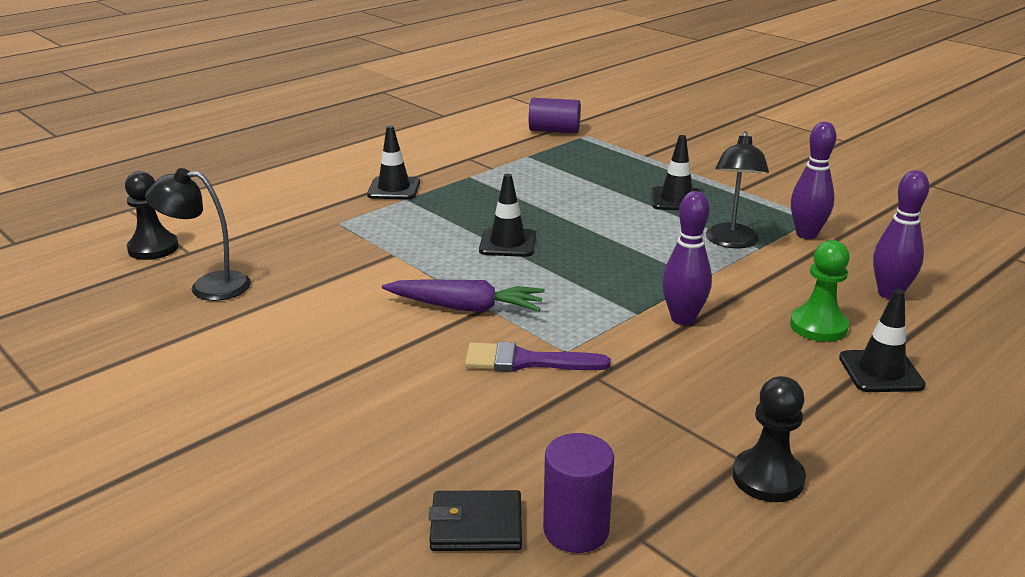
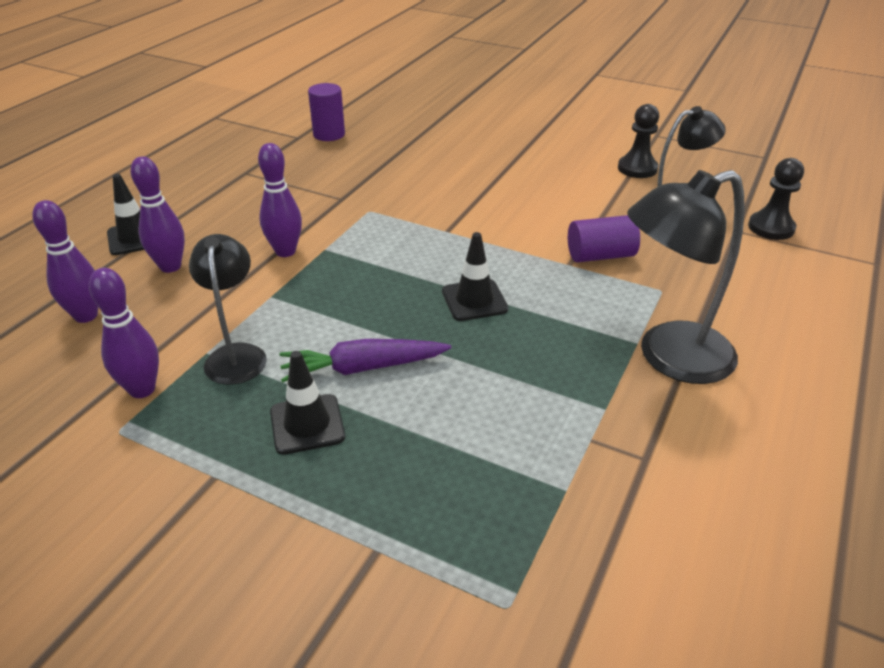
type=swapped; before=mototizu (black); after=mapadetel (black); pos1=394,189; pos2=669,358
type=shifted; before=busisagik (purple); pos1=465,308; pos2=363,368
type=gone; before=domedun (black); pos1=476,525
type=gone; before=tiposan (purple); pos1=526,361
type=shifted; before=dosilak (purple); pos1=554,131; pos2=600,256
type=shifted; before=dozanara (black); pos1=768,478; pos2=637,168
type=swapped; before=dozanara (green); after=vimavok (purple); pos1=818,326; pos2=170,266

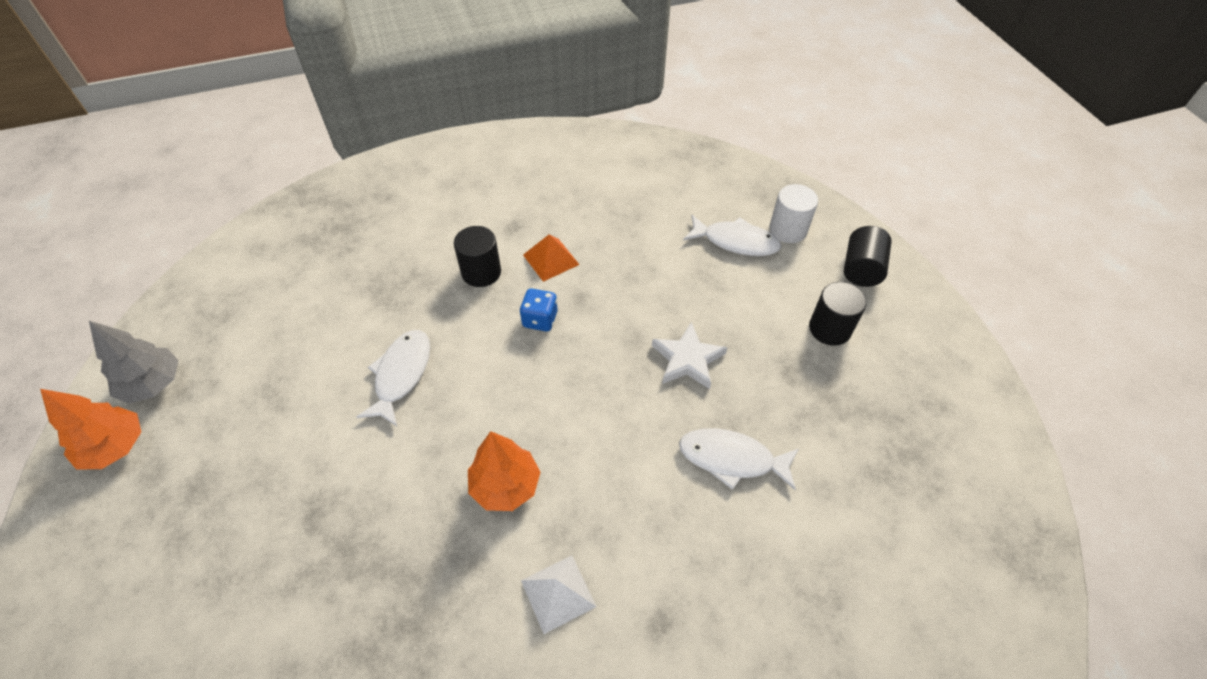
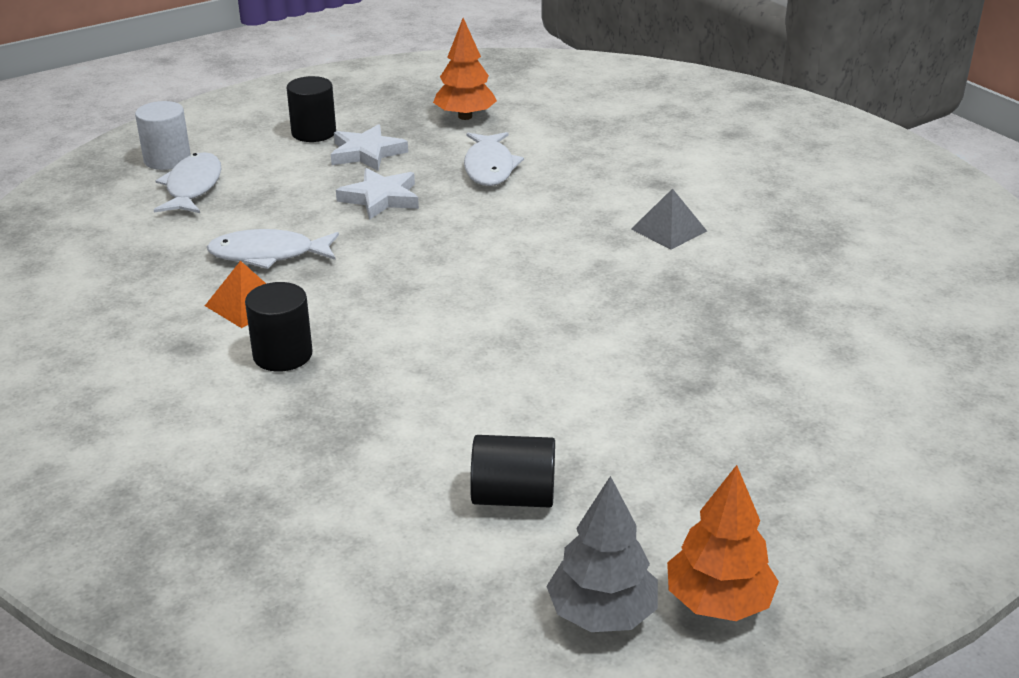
type=shifted; before=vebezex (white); pos1=401,374; pos2=268,255
type=shifted; before=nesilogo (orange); pos1=505,485; pos2=465,117
type=gone; before=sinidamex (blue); pos1=540,319
type=repainted; before=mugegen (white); after=mugegen (grey); pos1=558,593; pos2=668,230
type=shifted; before=dosilak (black); pos1=861,269; pos2=513,496
type=new; after=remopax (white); pos2=366,153

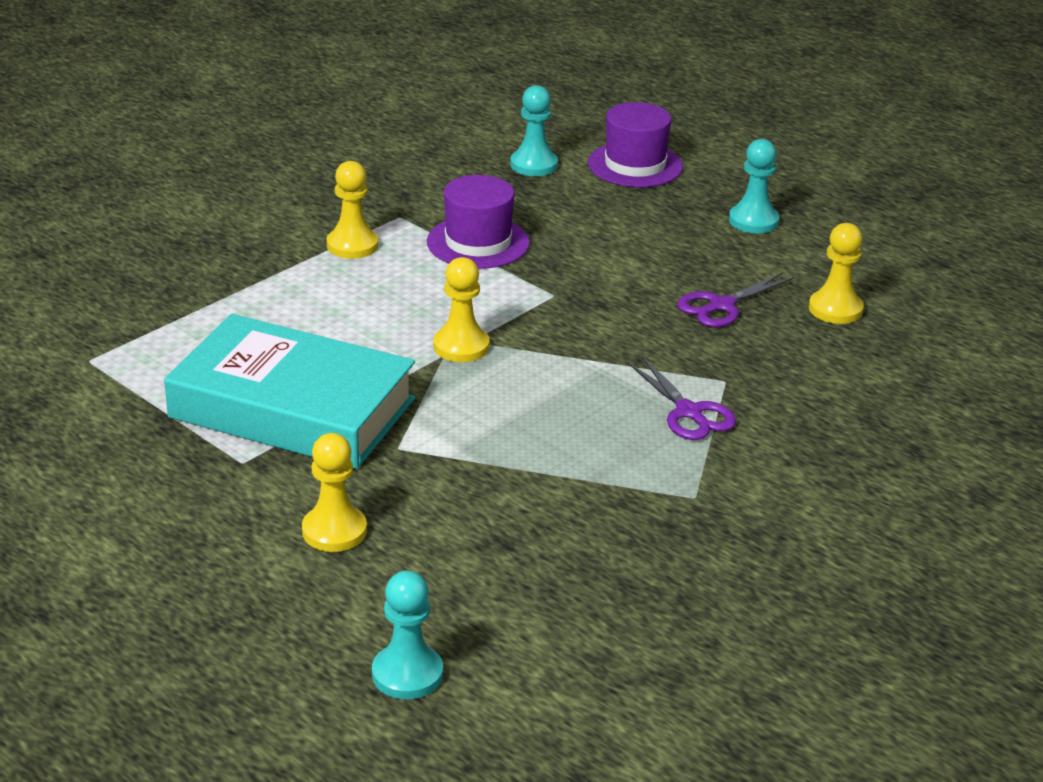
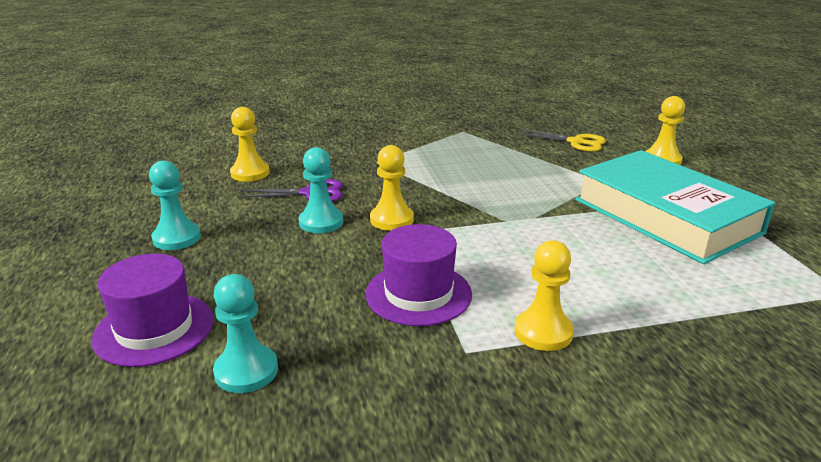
type=shifted; before=dozanara (turquoise); pos1=407,674; pos2=321,222
type=shifted; before=dozanara (yellow); pos1=461,346; pos2=391,219
type=gone; before=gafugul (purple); pos1=689,412
type=new; after=gafugul (yellow); pos2=576,142

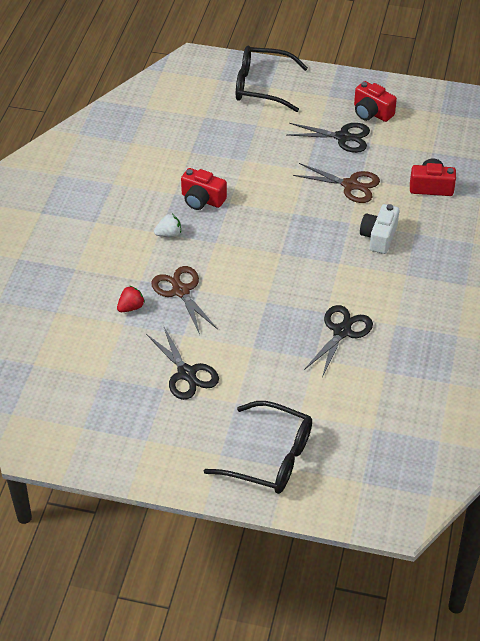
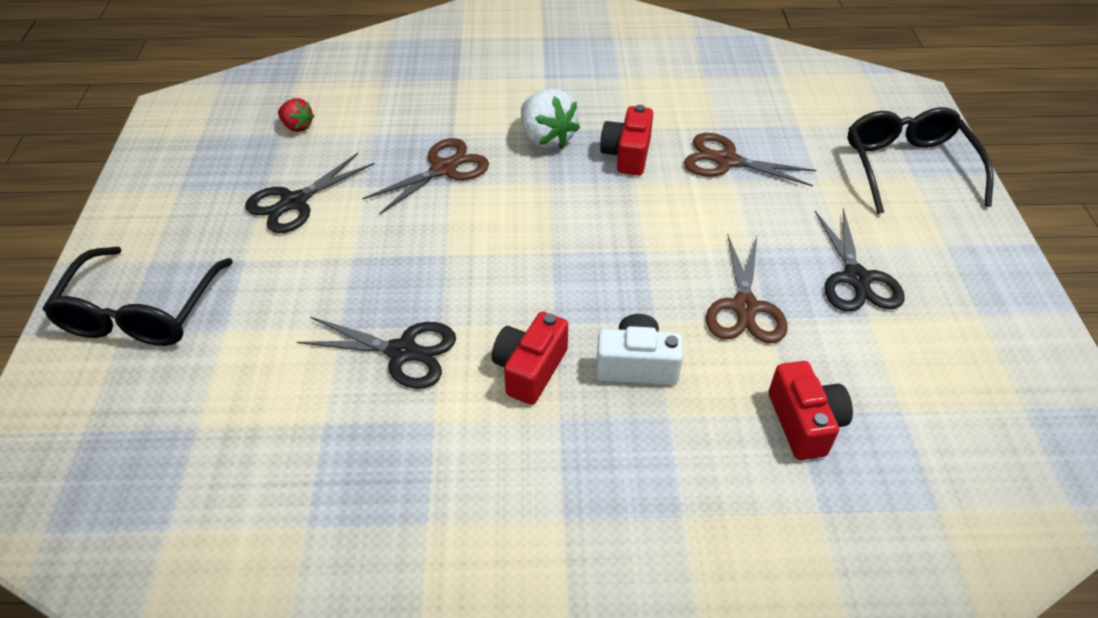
type=shifted; before=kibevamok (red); pos1=131,307; pos2=297,126
type=scaled; before=kibevamok (white); pos1=169,234; pos2=546,139; scale=1.76
type=shifted; before=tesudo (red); pos1=371,112; pos2=530,369
type=new; after=gafugul (brown); pos2=726,161

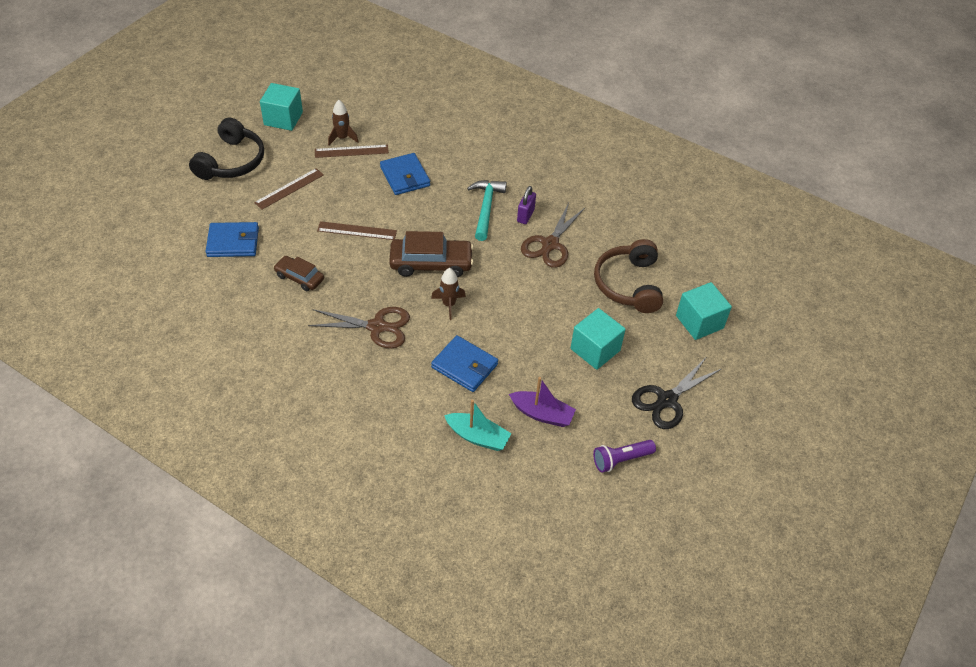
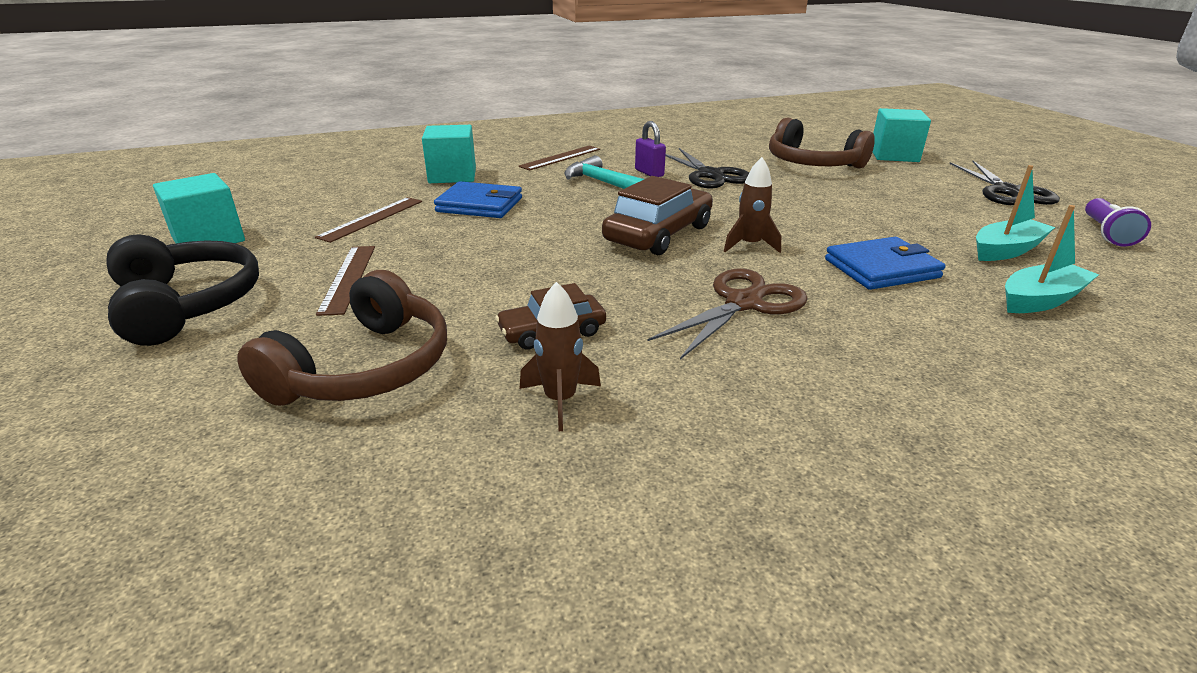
type=swapped; before=domedun (blue); after=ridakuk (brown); pos1=233,242; pos2=365,368
type=shifted; before=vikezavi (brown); pos1=357,231; pos2=560,158
type=shifted; before=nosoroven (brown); pos1=342,138; pos2=560,400
type=repainted; before=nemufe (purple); after=nemufe (turquoise); pos1=542,414; pos2=1006,250
type=repainted; before=gafugul (brown); after=gafugul (black); pos1=550,244; pos2=710,175
type=shifted; before=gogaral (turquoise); pos1=595,349; pos2=452,175

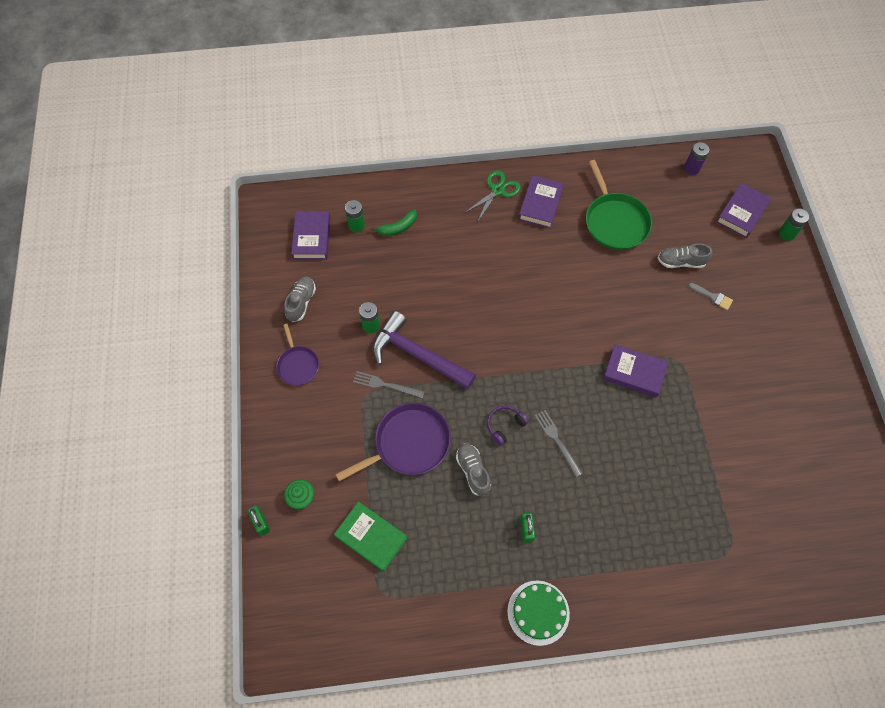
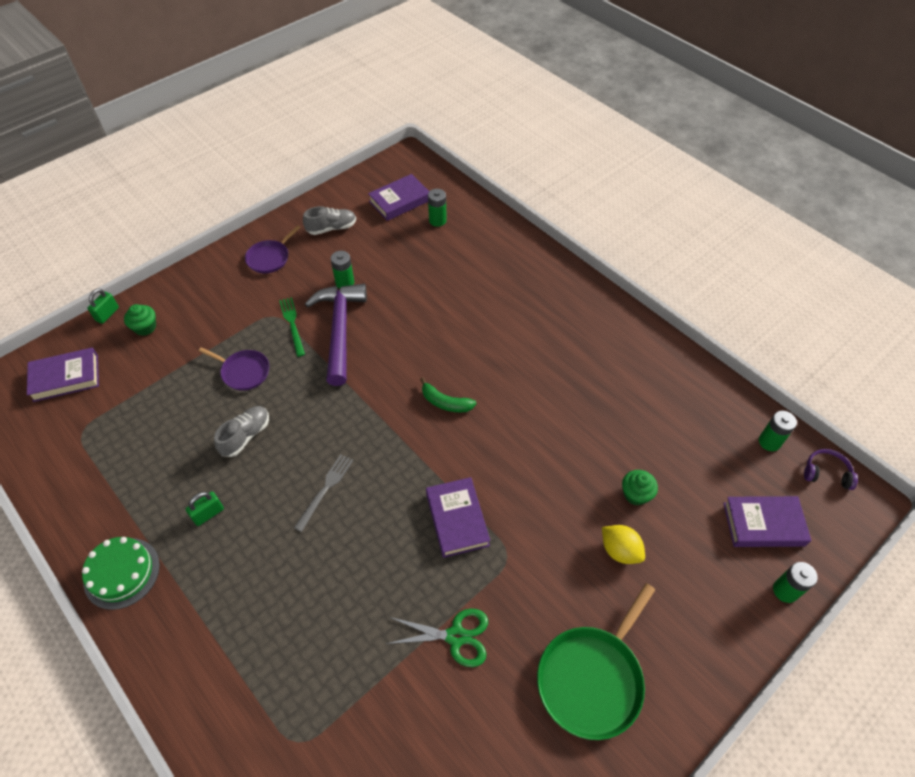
type=gone; before=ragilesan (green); pos1=371,537
type=scaled; before=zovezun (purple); pos1=408,443; pos2=243,372; scale=0.59
type=repainted; before=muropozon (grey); after=muropozon (green); pos1=386,385; pos2=292,324
type=shifted; before=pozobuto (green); pos1=398,227; pos2=445,402
type=shifted; before=gafugul (green); pos1=497,190; pos2=455,636
type=shifted; before=ridakuk (purple); pos1=505,426; pos2=826,473
type=shifted; before=ragilesan (purple); pos1=540,204; pos2=66,378
type=shifted; before=zovezun (green); pos1=615,221; pos2=592,678
type=swapped; before=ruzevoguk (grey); after=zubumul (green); pos1=681,262; pos2=636,494
type=repainted; before=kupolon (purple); after=kupolon (green); pos1=691,168; pos2=769,442
type=swapped; before=tiposan (grey); after=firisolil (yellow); pos1=712,297; pos2=620,550

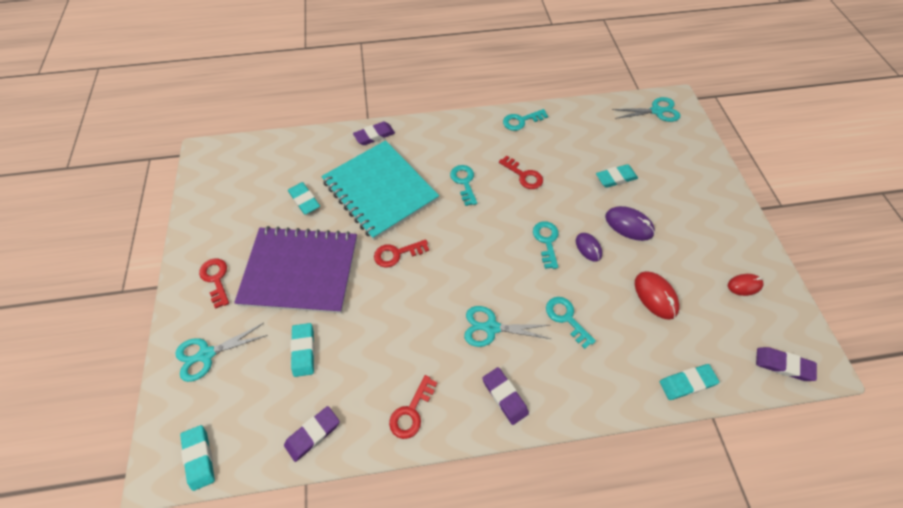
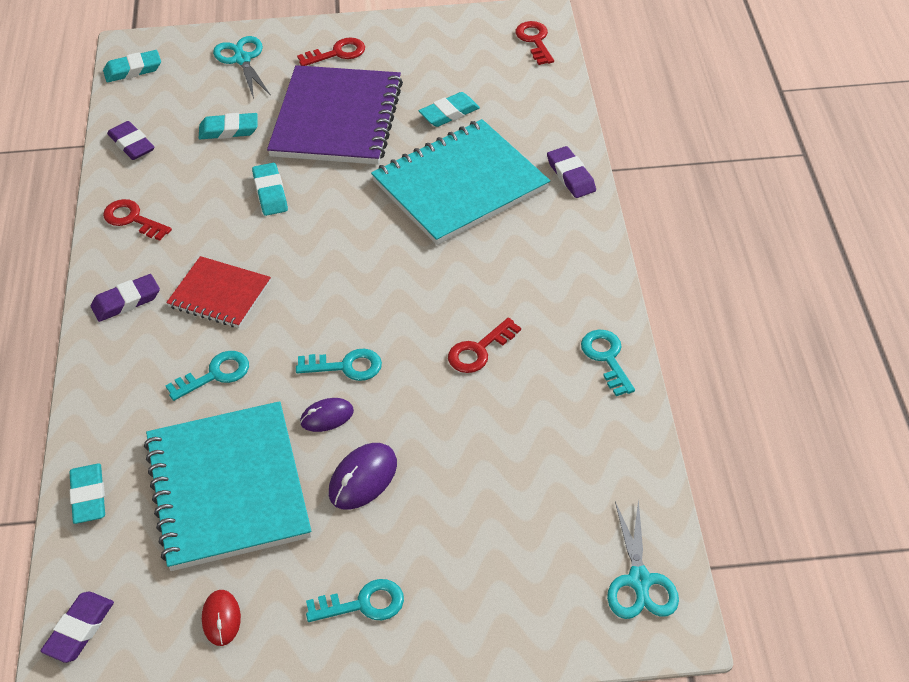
type=shifted; before=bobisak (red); pos1=397,254; pos2=535,41
type=shifted; before=bobisak (turquoise); pos1=464,182; pos2=363,604
type=swapped; before=gafugul (turquoise); after=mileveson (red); pos1=491,327; pos2=219,294
type=shifted; before=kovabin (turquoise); pos1=615,178; pos2=270,193
type=swapped; before=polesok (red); after=mileveson (turquoise); pos1=655,296; pos2=227,488

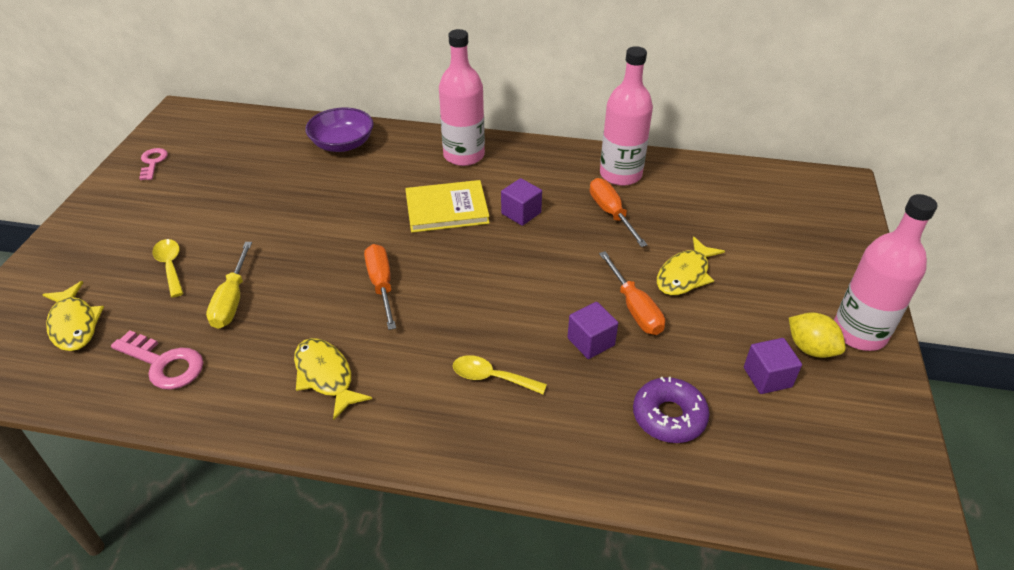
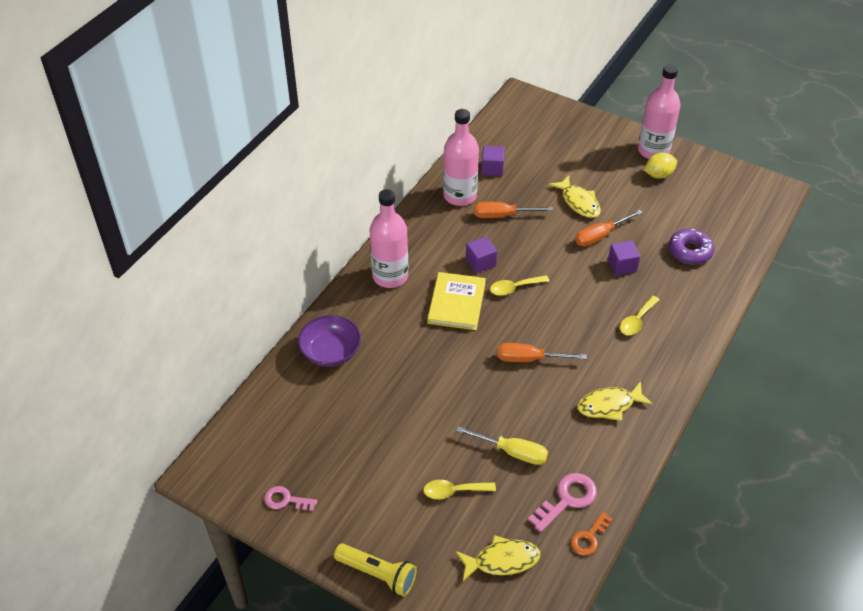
type=rotated; before=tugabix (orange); pos1=634,308; pos2=600,236; turn=150
type=shifted; before=gogaral (purple); pos1=767,377; pos2=492,169
type=new; after=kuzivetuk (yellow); pos2=377,574
type=new; after=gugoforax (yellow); pos2=514,288
type=new; after=bobisak (orange); pos2=589,537

